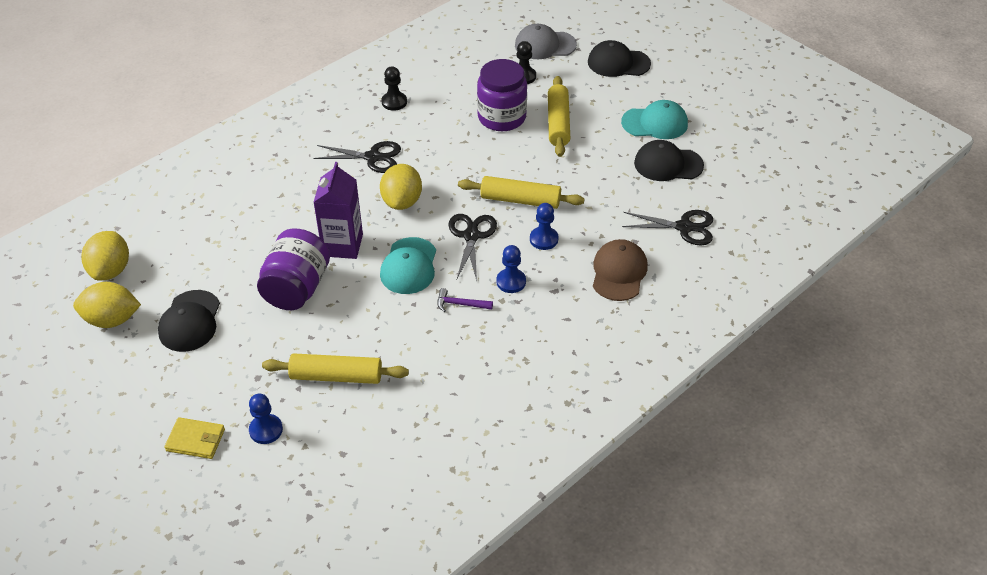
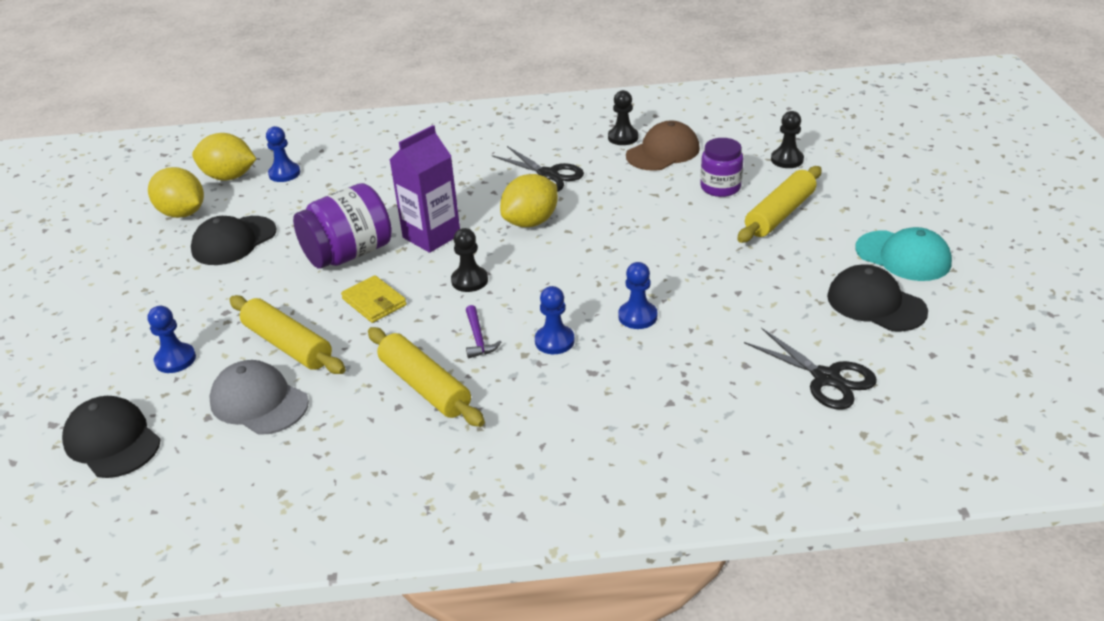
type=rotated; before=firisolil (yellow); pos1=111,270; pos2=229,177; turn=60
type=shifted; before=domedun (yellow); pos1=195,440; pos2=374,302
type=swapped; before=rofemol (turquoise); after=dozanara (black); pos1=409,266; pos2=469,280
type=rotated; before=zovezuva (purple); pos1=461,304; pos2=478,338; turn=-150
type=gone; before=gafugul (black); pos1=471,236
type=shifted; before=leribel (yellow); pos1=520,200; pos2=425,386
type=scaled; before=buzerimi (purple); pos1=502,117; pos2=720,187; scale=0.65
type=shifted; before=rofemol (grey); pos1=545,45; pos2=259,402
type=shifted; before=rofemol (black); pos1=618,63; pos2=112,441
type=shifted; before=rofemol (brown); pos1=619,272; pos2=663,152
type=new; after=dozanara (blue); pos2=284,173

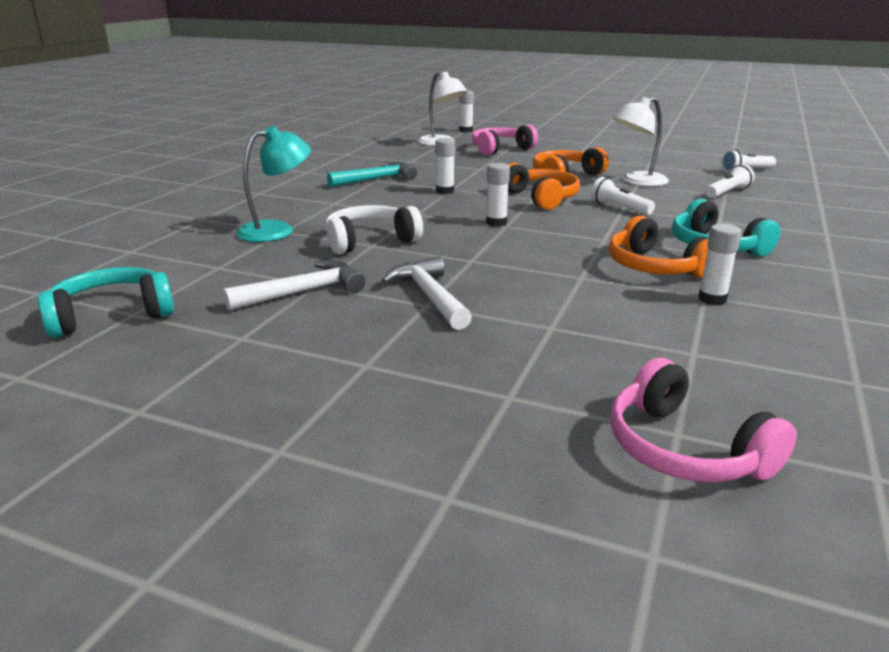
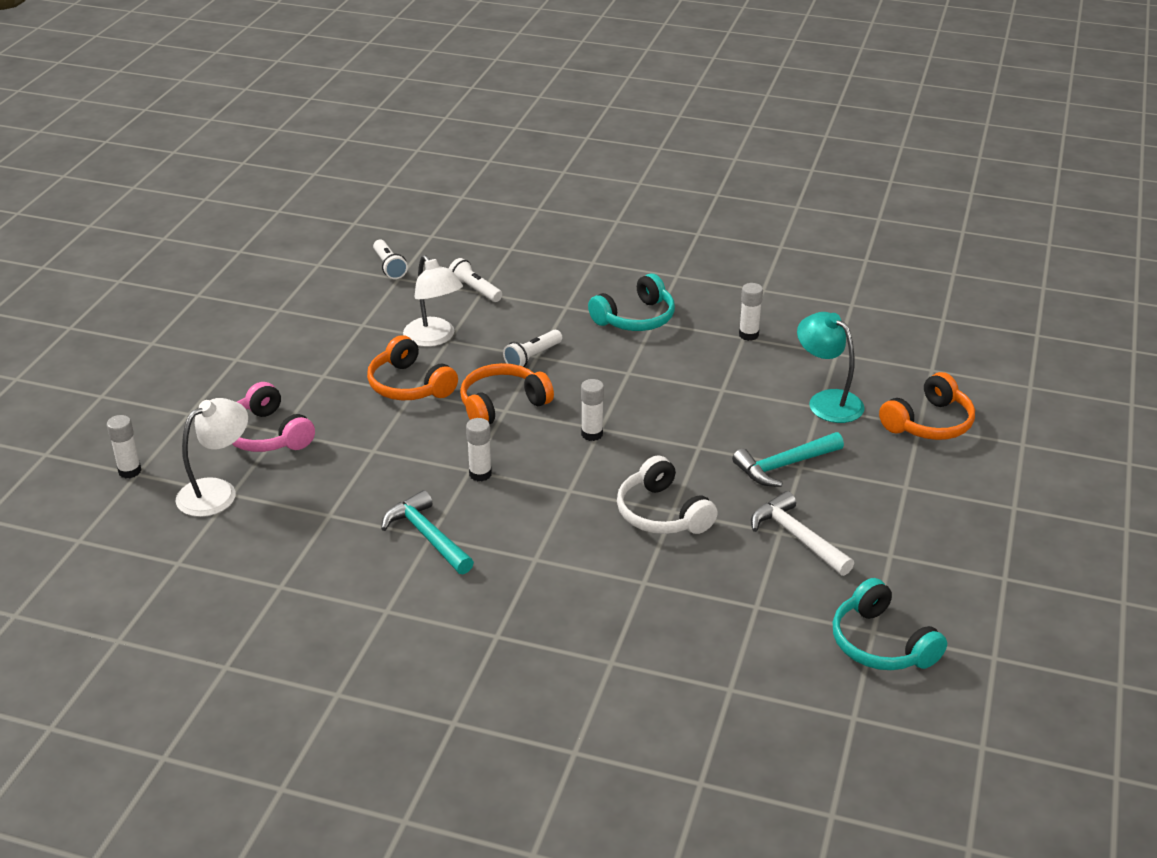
type=shifted; before=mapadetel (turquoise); pos1=277,230; pos2=827,401
type=repainted; before=zovezuva (white); after=zovezuva (turquoise); pos1=430,296; pos2=784,465
type=shifted; before=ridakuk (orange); pos1=655,267; pos2=929,423
type=gone; before=ridakuk (pink); pos1=684,449

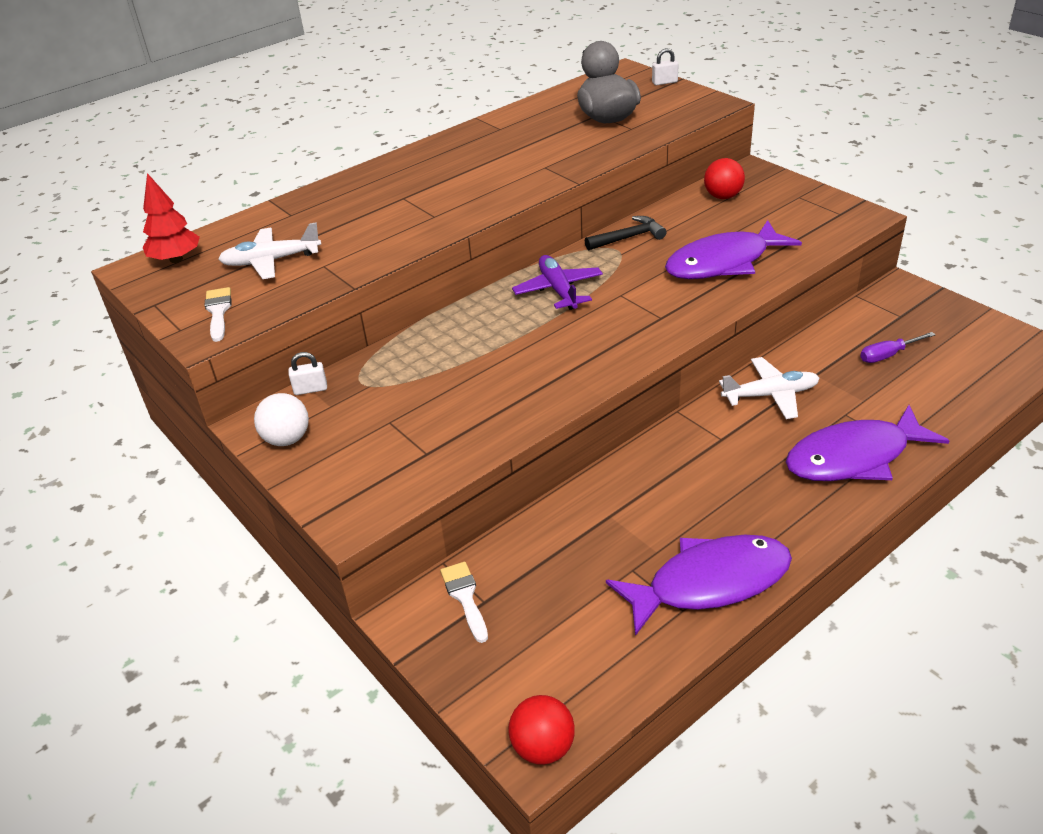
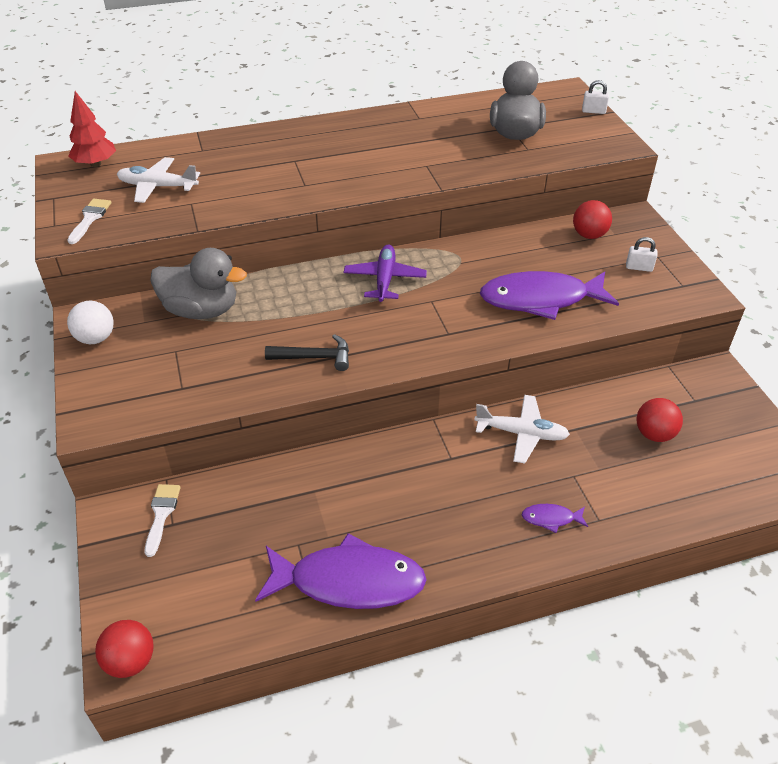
type=shifted; before=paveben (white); pos1=310,389; pos2=639,267
type=shifted; before=zovezuva (black); pos1=628,238; pos2=314,357
type=scaled; before=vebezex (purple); pos1=854,457; pos2=551,518; scale=0.42
type=swapped; before=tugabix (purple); after=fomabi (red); pos1=888,355; pos2=654,434
type=new; after=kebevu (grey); pos2=201,310

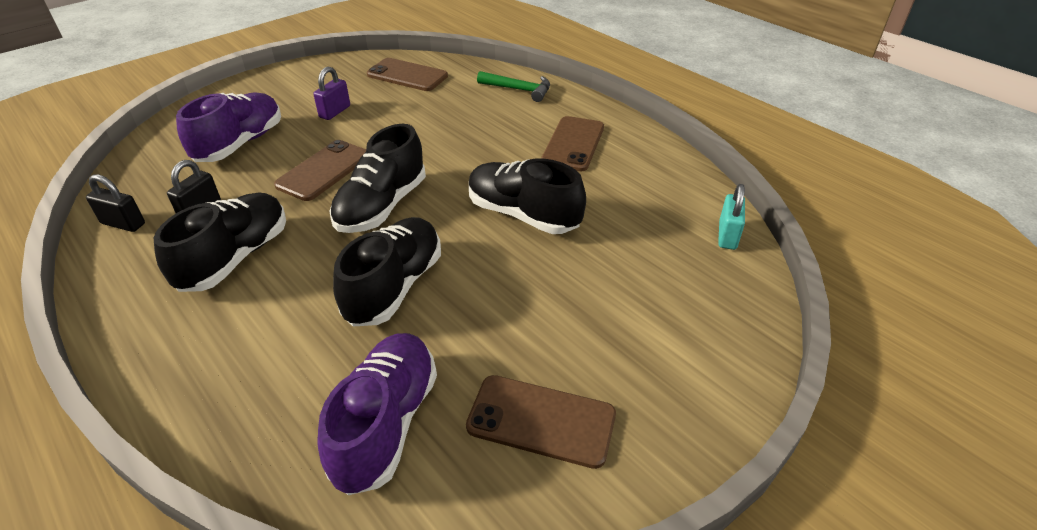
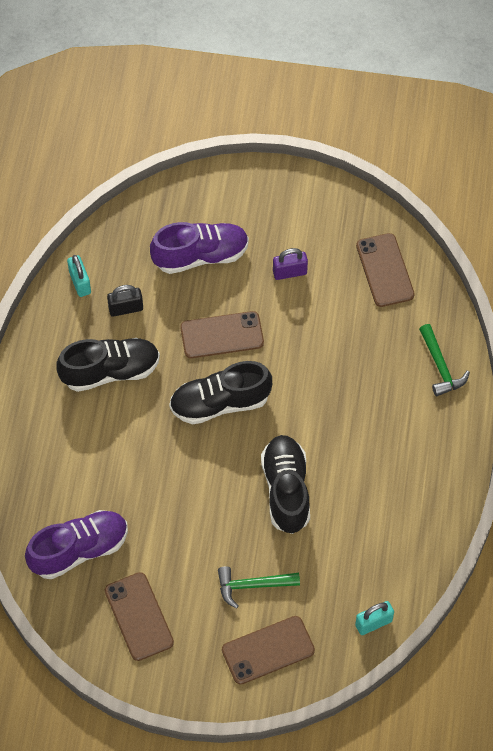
type=repainted; before=paveben (black); after=paveben (turquoise); pos1=123,224; pos2=80,283
type=gone; before=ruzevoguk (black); pos1=394,286
type=shifted; before=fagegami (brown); pos1=573,144; pos2=268,650
type=new; after=zovezuva (green); pos2=252,585

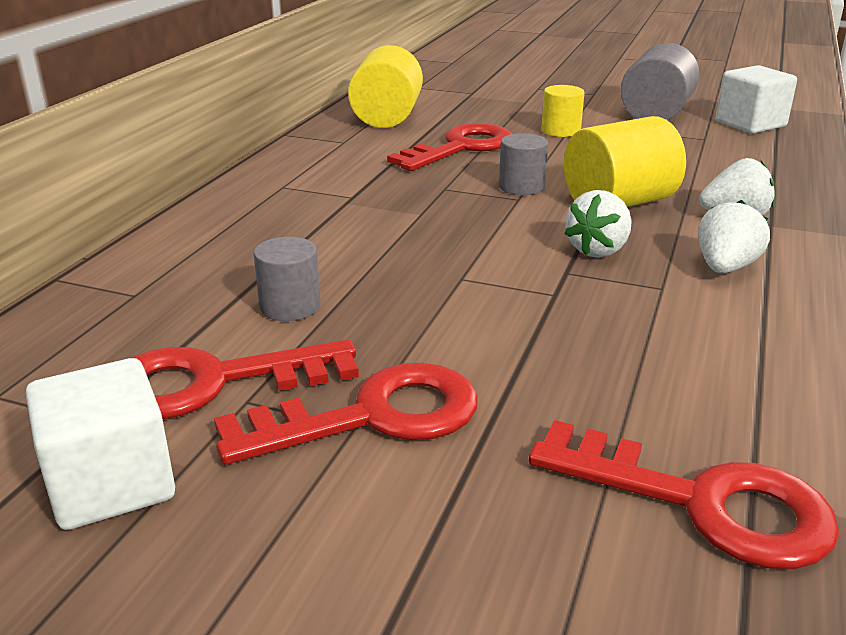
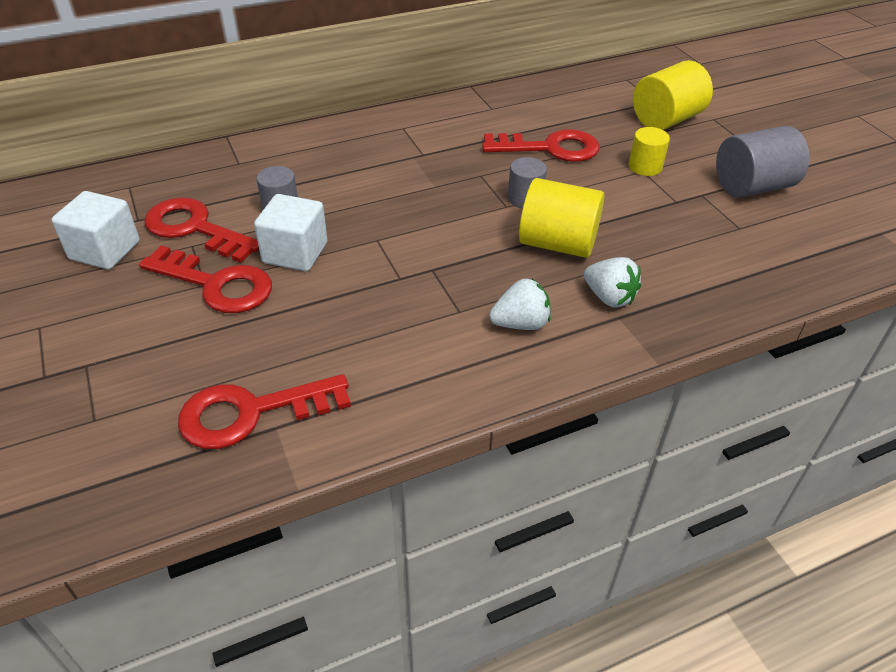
type=shifted; before=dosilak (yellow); pos1=387,118; pos2=666,120
type=rotated; before=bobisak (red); pos1=701,502; pos2=252,413; turn=90
type=gone; before=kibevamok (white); pos1=598,250
type=shifted; before=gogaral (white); pos1=750,124; pos2=295,253

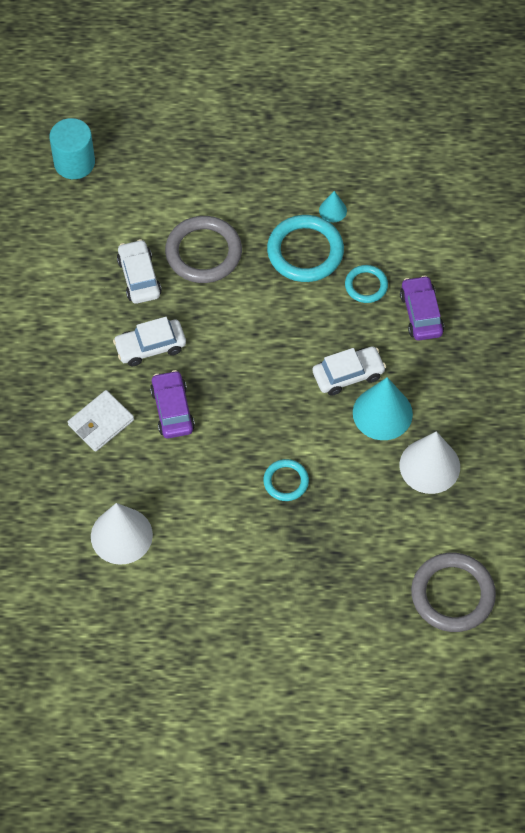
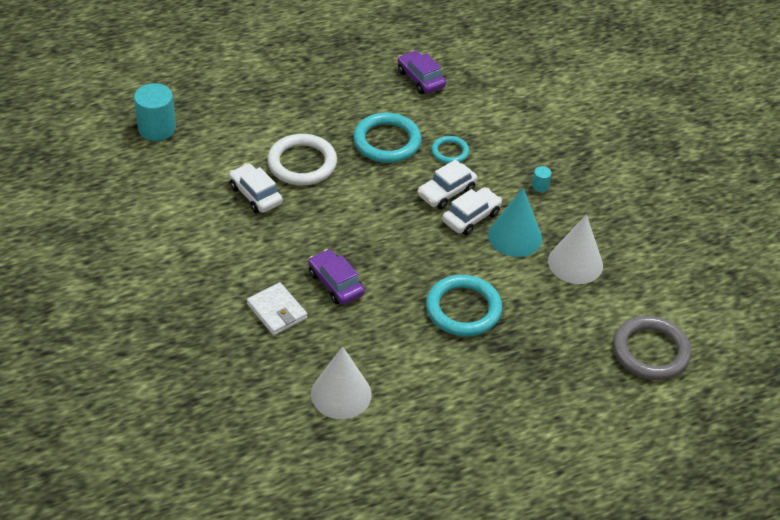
type=rotated; before=domedun (white); pos1=101,423; pos2=277,311; turn=-60
type=shifted; before=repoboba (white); pos1=150,347; pos2=446,192
type=repainted; before=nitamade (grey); after=nitamade (white); pos1=203,252; pos2=302,163
type=scaled; before=nitamade (turquoise); pos1=286,481; pos2=463,309; scale=1.8
type=gone; before=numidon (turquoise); pos1=333,210
type=shifted; before=repoboba (purple); pos1=421,313; pos2=420,79
type=new; after=dosilak (turquoise); pos2=540,186

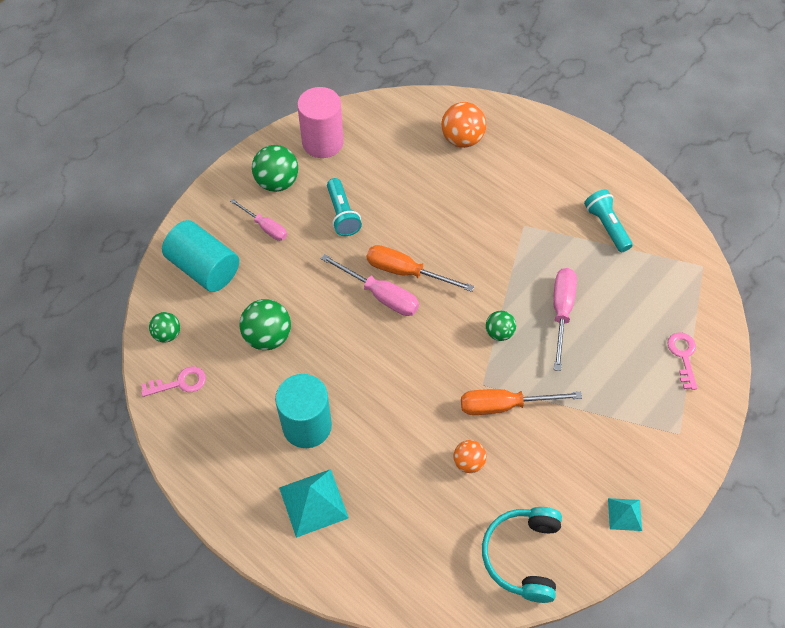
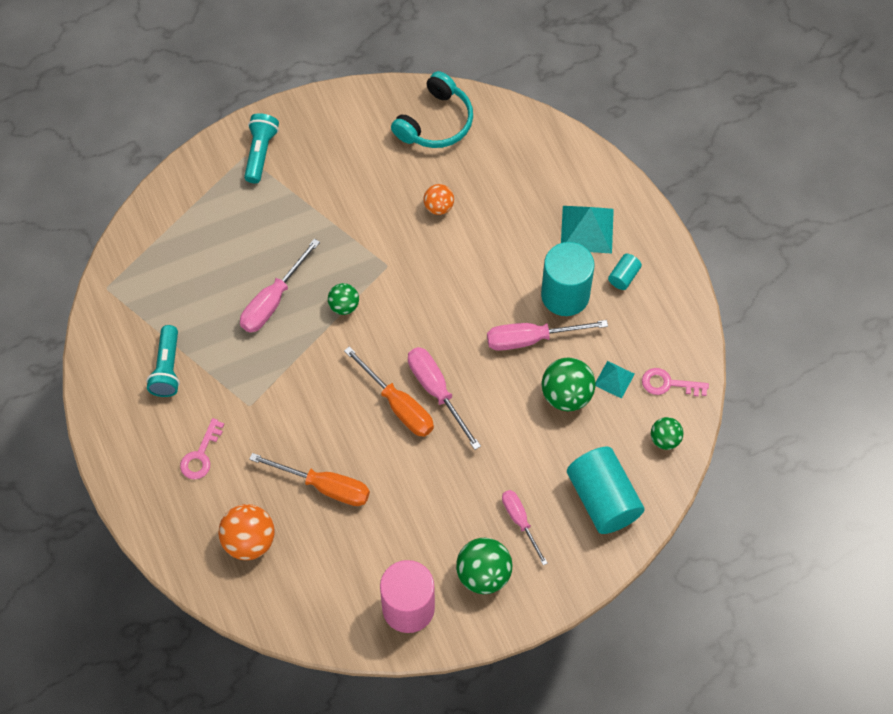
type=shifted; before=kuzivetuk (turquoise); pos1=342,214; pos2=260,153
type=shifted; before=tugabix (orange); pos1=504,405; pos2=324,486
type=shifted; before=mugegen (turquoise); pos1=625,514; pos2=614,379
type=shifted; before=bobisak (pink); pos1=683,356; pos2=201,455
type=new; after=tugabix (pink); pos2=531,339
type=new; after=dosilak (turquoise); pos2=623,276

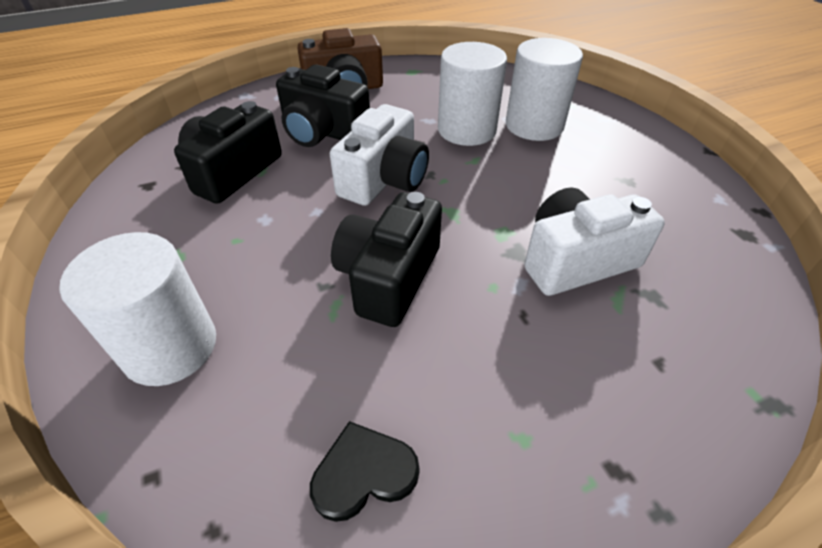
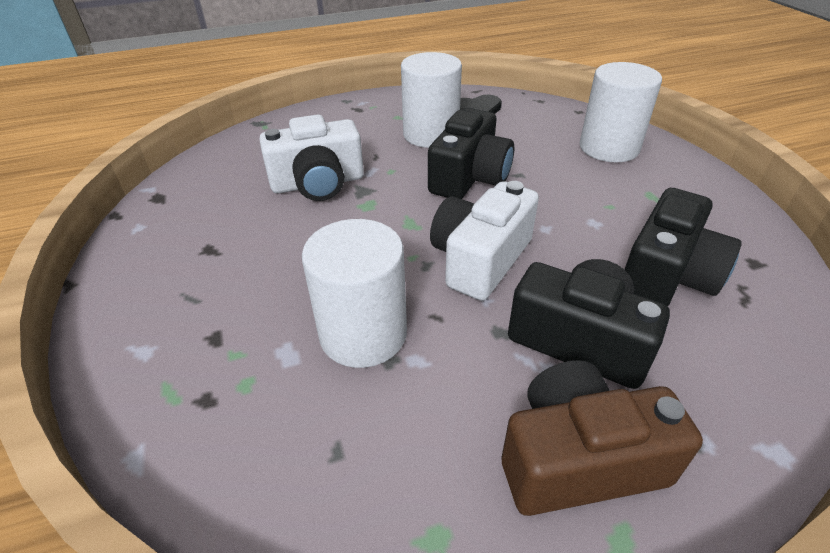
type=shifted; before=dosilak (white); pos1=534,125; pos2=430,134

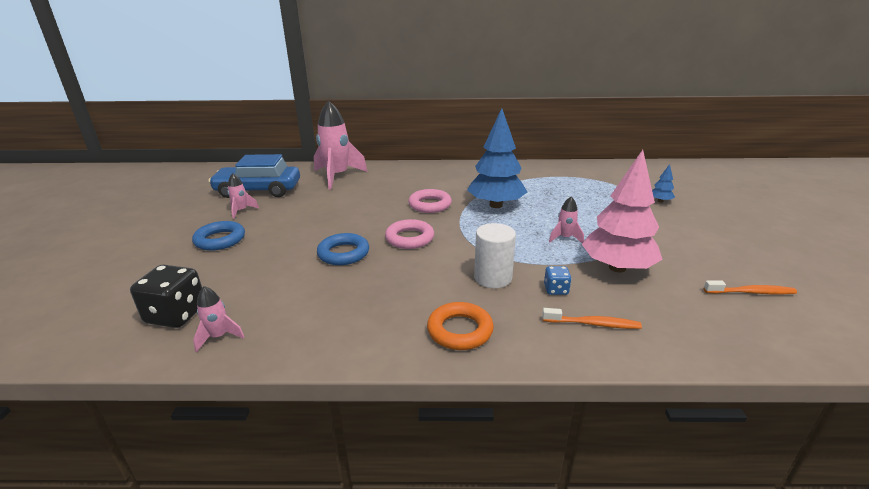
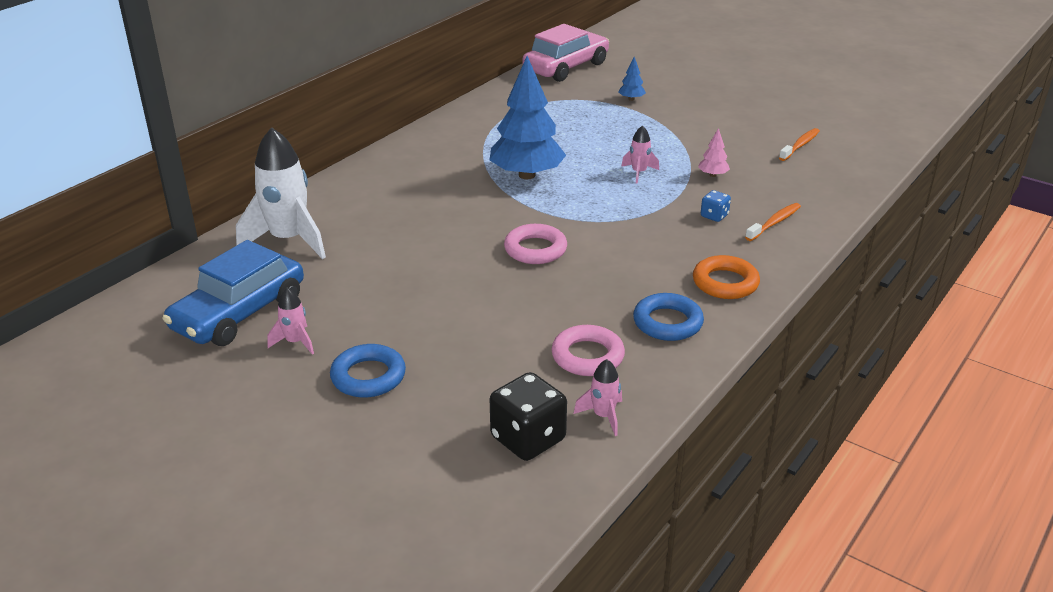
type=repainted; before=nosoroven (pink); after=nosoroven (white); pos1=337,176; pos2=289,240
type=shifted; before=nitamade (blue); pos1=343,253; pos2=667,322
type=shifted; before=nitamade (pink); pos1=430,205; pos2=587,356
type=gone; before=dosilak (white); pos1=493,278
type=scaled; before=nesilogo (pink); pos1=617,267; pos2=713,175; scale=0.41
type=new; after=repoboba (pink); pos2=566,67

